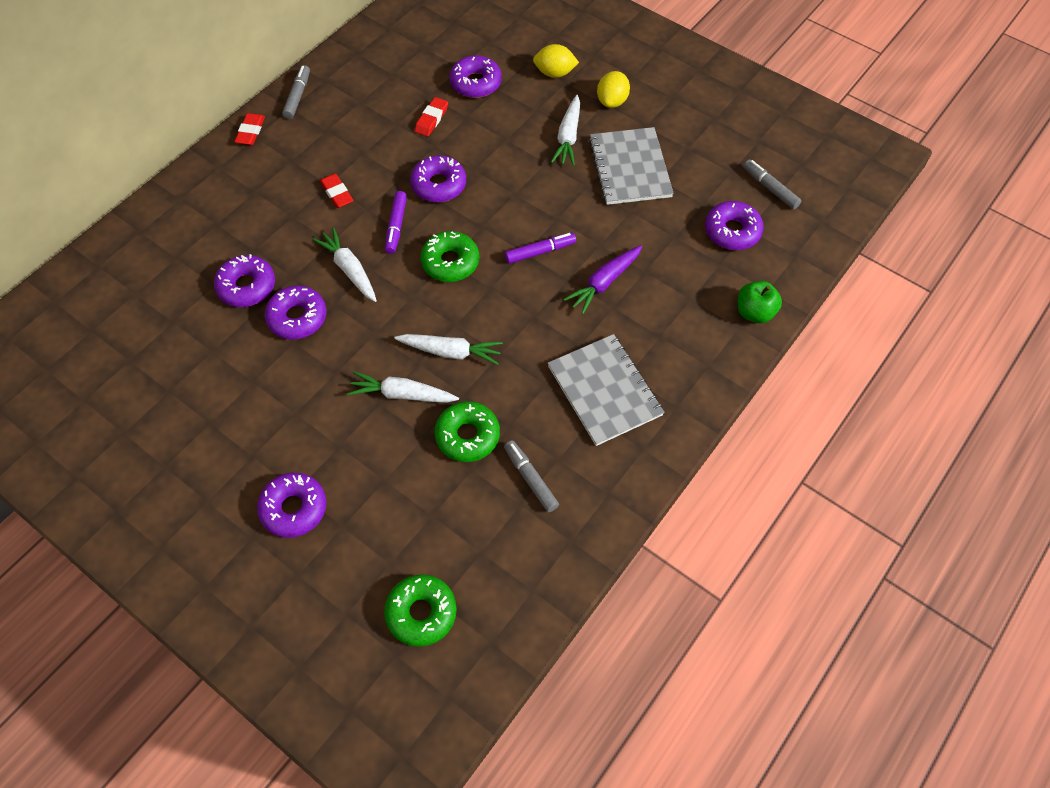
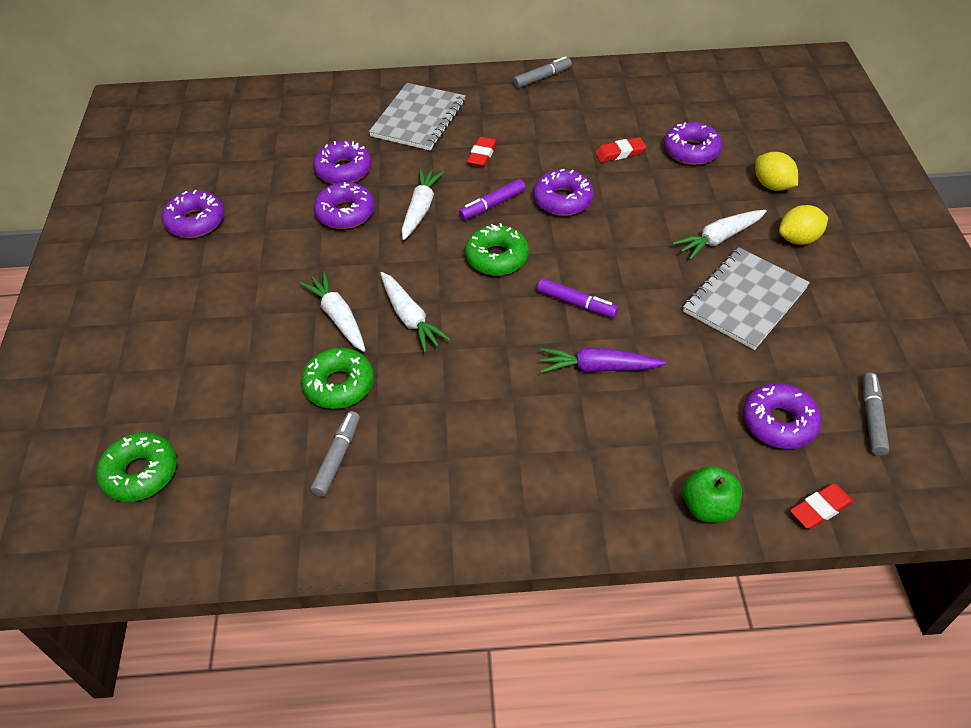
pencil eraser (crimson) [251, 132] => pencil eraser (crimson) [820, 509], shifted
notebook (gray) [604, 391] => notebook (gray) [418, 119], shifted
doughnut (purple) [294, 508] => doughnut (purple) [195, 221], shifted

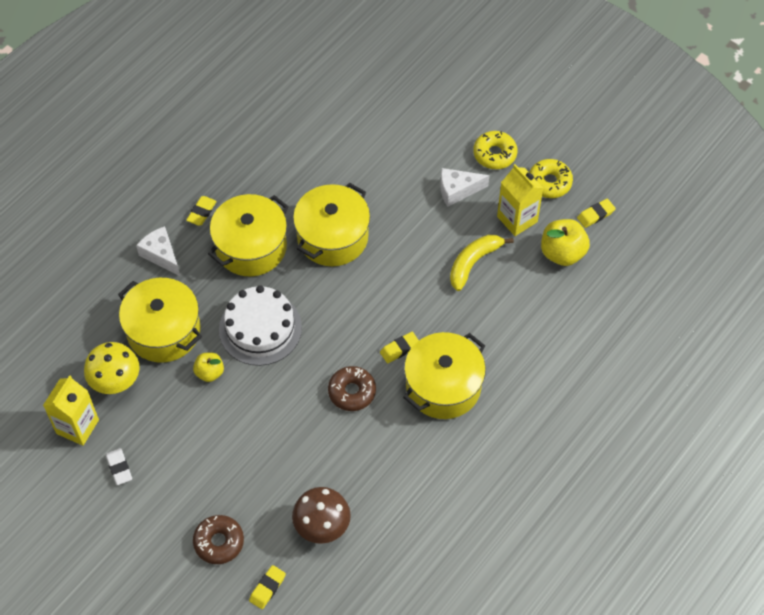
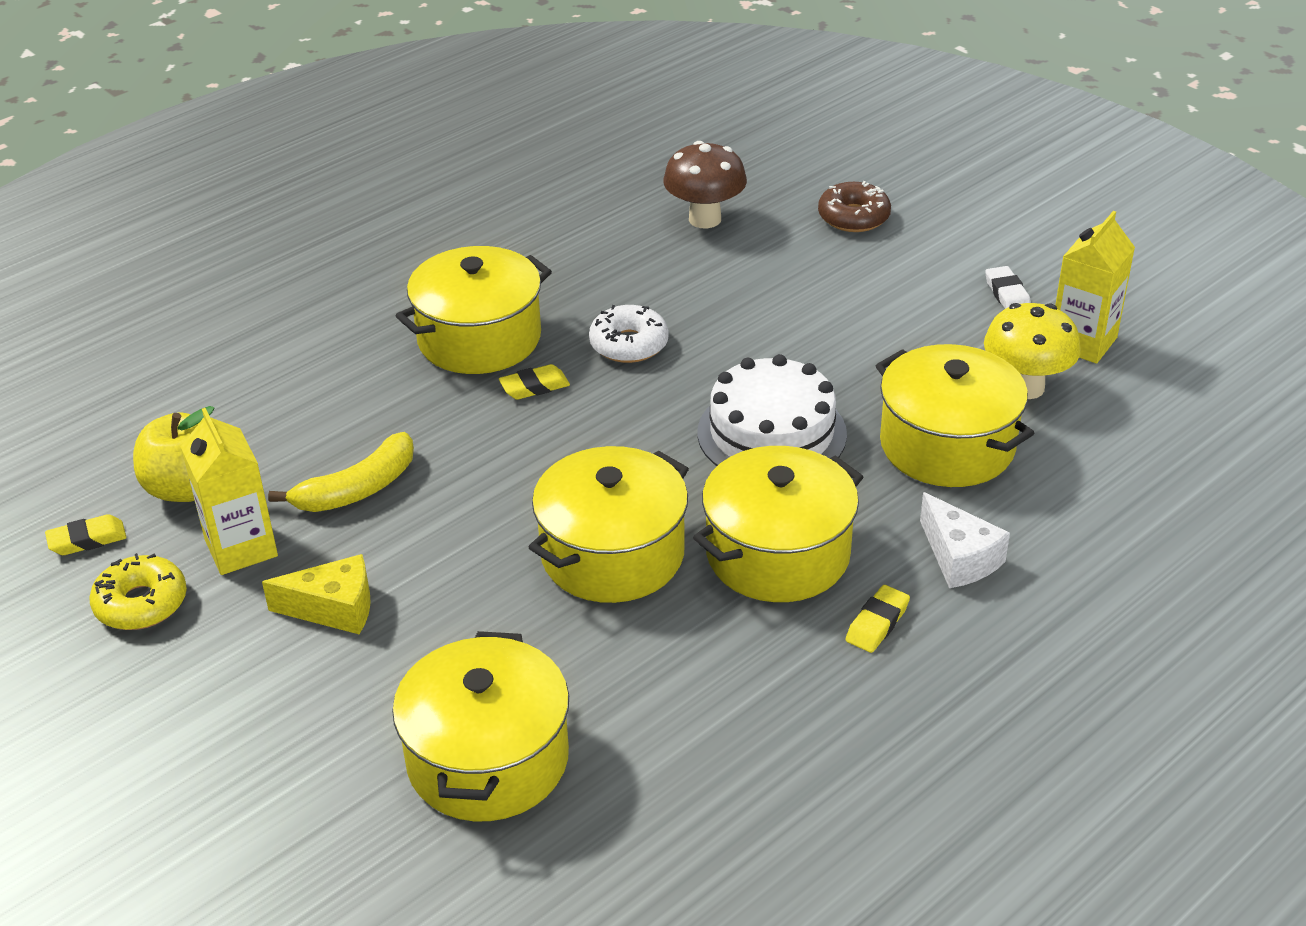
doughnut (bright yellow) [494, 154] => nothing
piece of cheese (snow-white) [457, 190] => piece of cheese (bright yellow) [334, 608]
apple fruit (bright yellow) [209, 372] => nothing
doughnut (brown) [352, 392] => doughnut (snow-white) [629, 344]
pencil eraser (bright yellow) [267, 588] => nothing
nothing => stockpot (bright yellow) [488, 759]

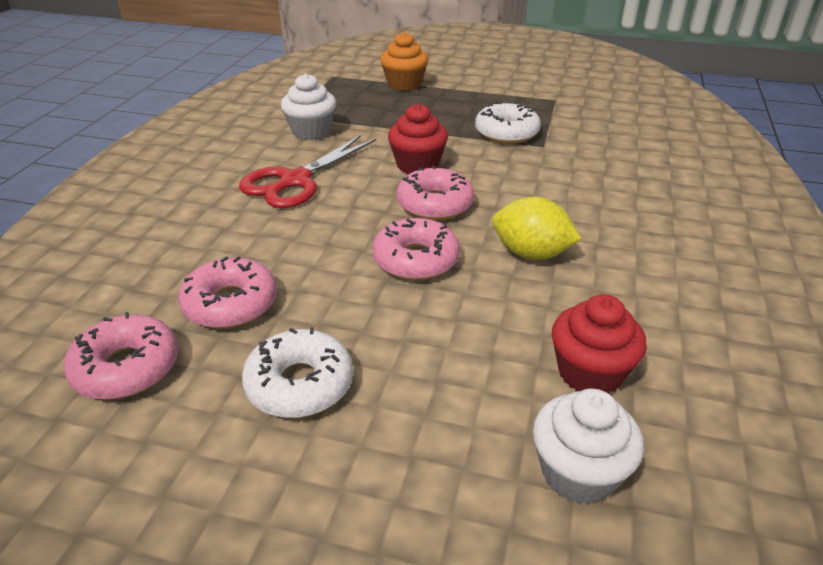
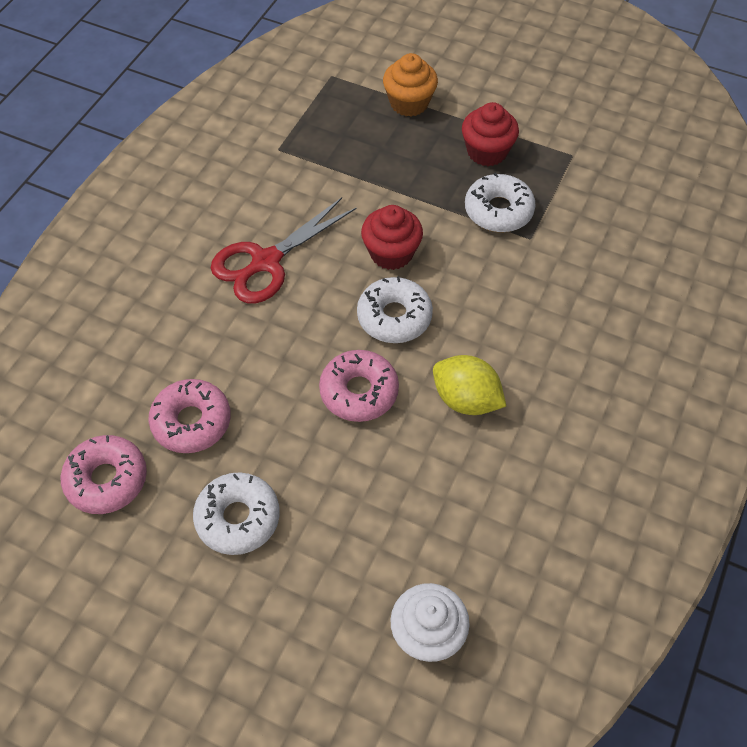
fairy cake (snow-white) [311, 131] => nothing
doughnut (rose-pink) [435, 204] => doughnut (snow-white) [394, 317]
fairy cake (crimson) [590, 373] => fairy cake (crimson) [487, 152], shifted

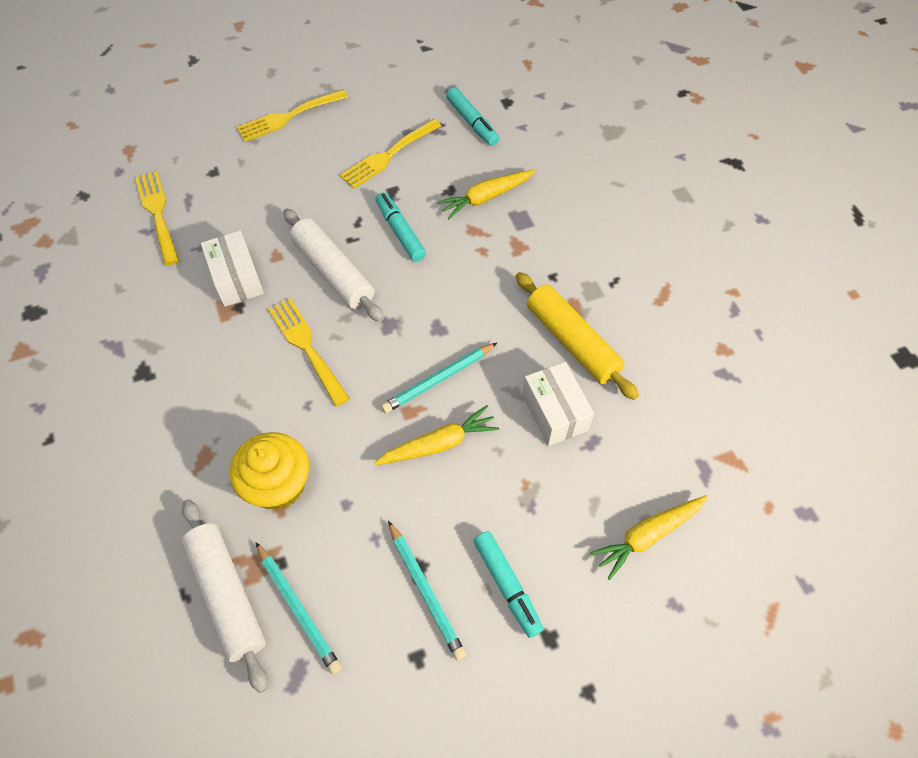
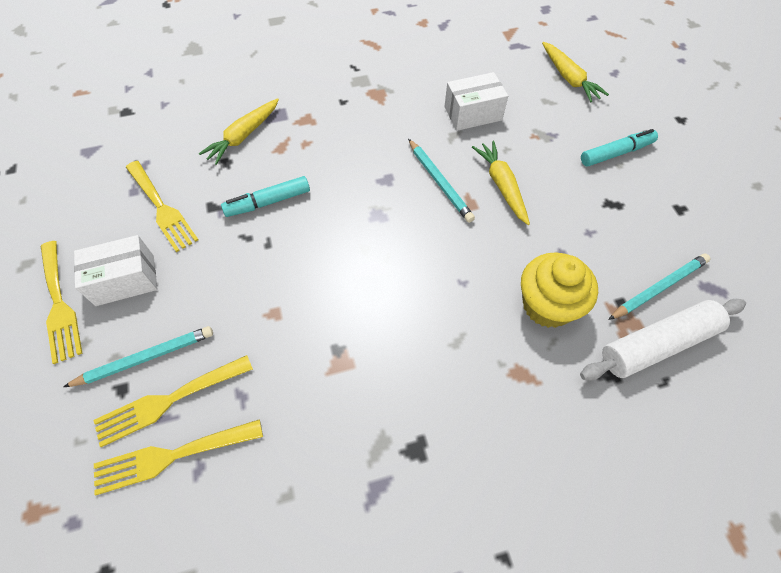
marker pen (aqua) [472, 122] => nothing
root vegetable (bright yellow) [485, 197] => root vegetable (bright yellow) [243, 136], 60 degrees clockwise
rolling pin (snow-white) [333, 272] => nothing
box (snow-white) [236, 279] => box (snow-white) [125, 280], shifted
rolling pin (bright yellow) [572, 341] => nothing
fork (bright yellow) [306, 347] => fork (bright yellow) [168, 401], shifted
lead pencil (aqua) [426, 591] => lead pencil (aqua) [145, 358], shifted

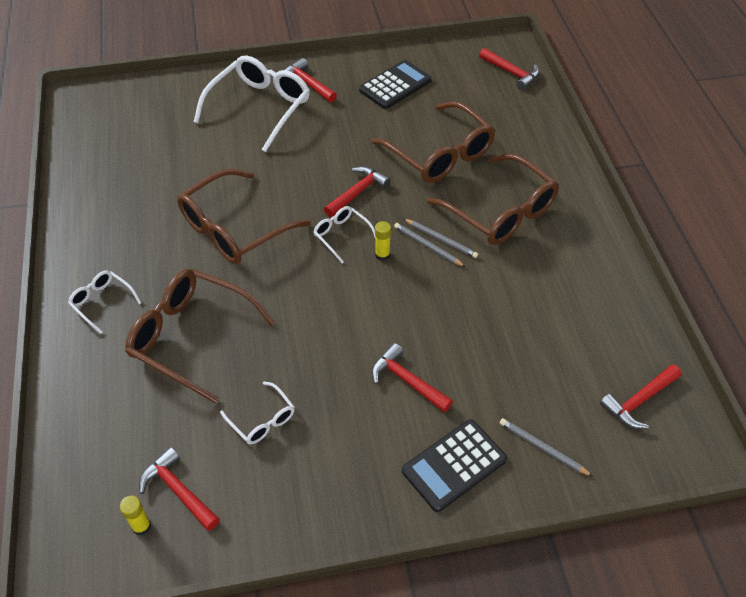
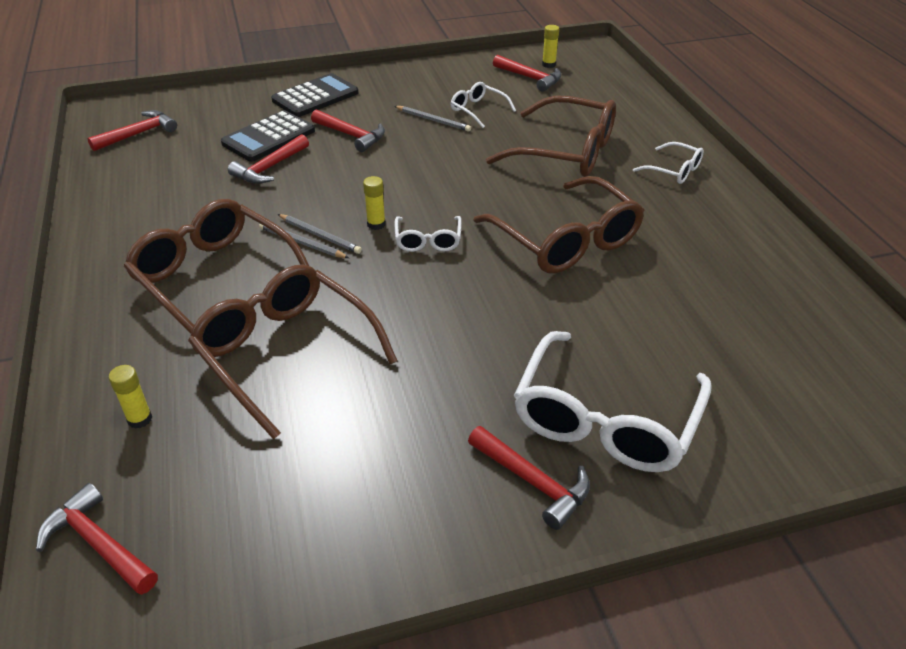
pocket calculator (ebony) [395, 85] => pocket calculator (ebony) [268, 137], shifted
carpenter's hammer (crimson) [357, 192] => carpenter's hammer (crimson) [270, 168], shifted
glasses (brown) [234, 228] => glasses (brown) [566, 240], 105 degrees clockwise
glasses (snow-white) [341, 235] => glasses (snow-white) [428, 240], 45 degrees clockwise
lead pencil (gray) [542, 448] => lead pencil (gray) [433, 120], shifted
nothing => glue stick (bright yellow) [140, 419]

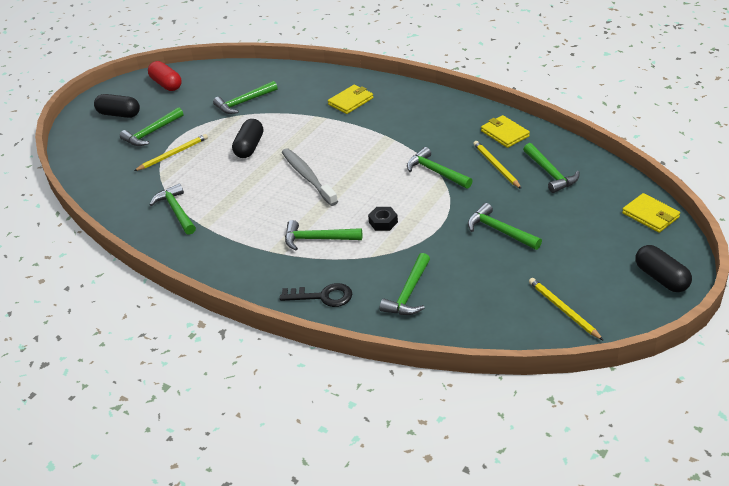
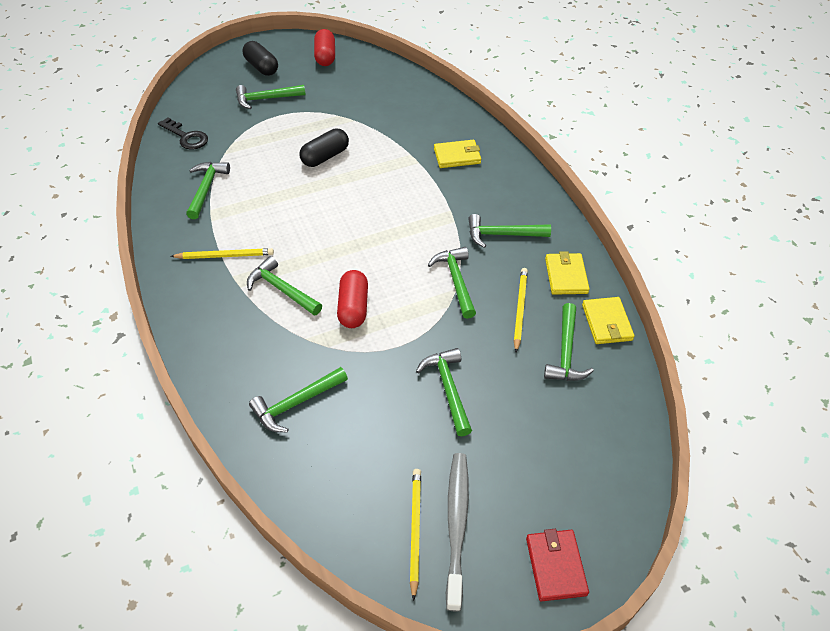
carpenter's hammer (green) [244, 102] => carpenter's hammer (green) [502, 235], shifted
lead pencil (bright yellow) [173, 154] => lead pencil (bright yellow) [225, 256], shifted
toothbrush (gray) [307, 177] => toothbrush (gray) [456, 525], shifted
wallet (bright yellow) [650, 215] => wallet (bright yellow) [606, 322], shifted
hex nut (ebony) [383, 222] => capsule (crimson) [353, 307]
capsule (ebony) [661, 278] => wallet (crimson) [555, 566]
door key (ebony) [323, 296] => door key (ebony) [186, 137], shifted

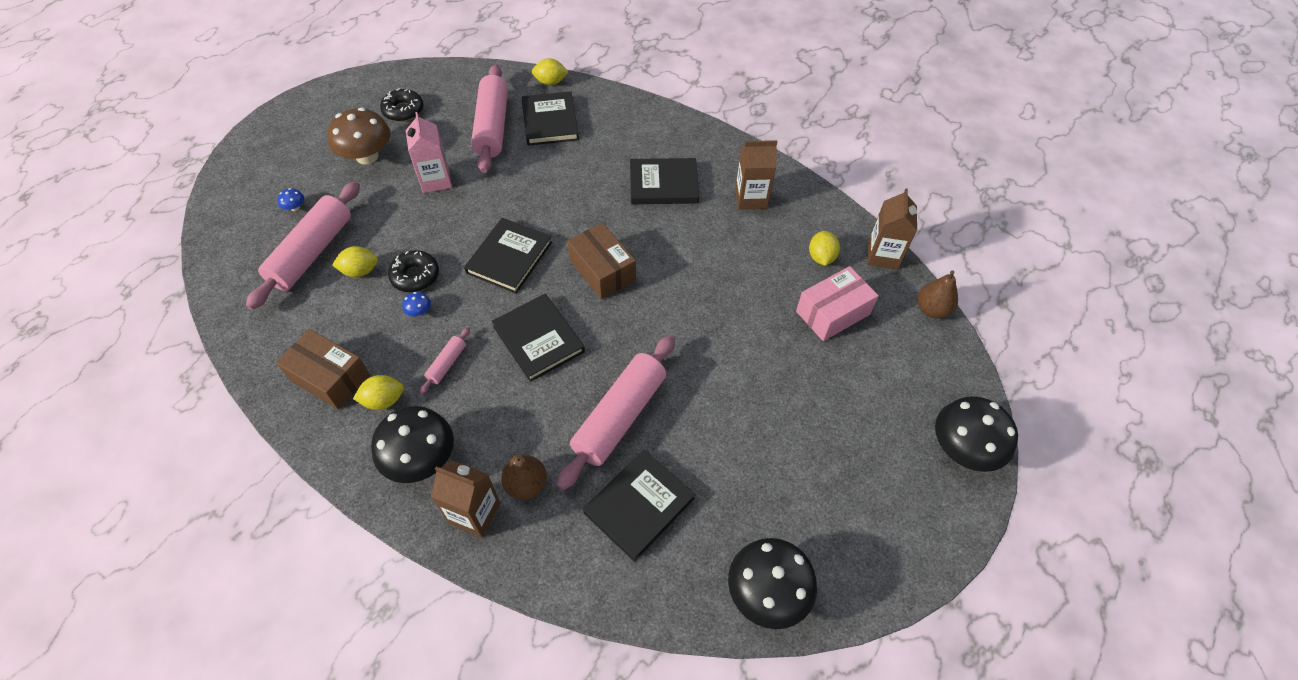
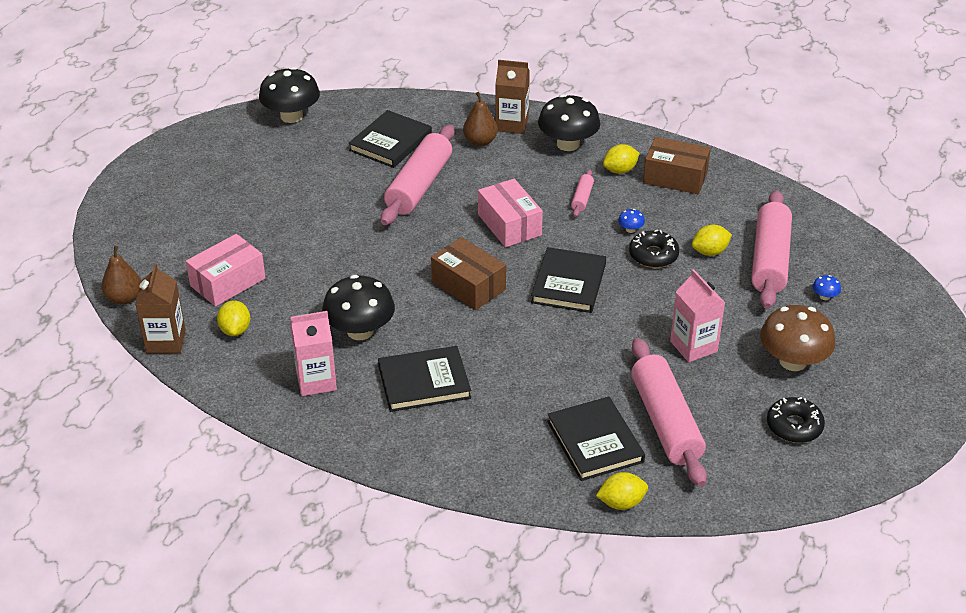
juice carton (brown) [751, 198] => juice carton (rose-pink) [316, 381]
book (ebony) [538, 339] => box (rose-pink) [509, 225]
mushroom (ebony) [962, 449] => mushroom (ebony) [360, 331], shifted

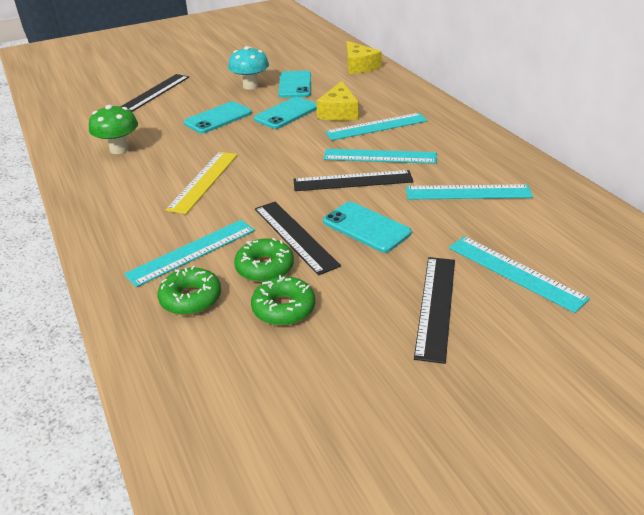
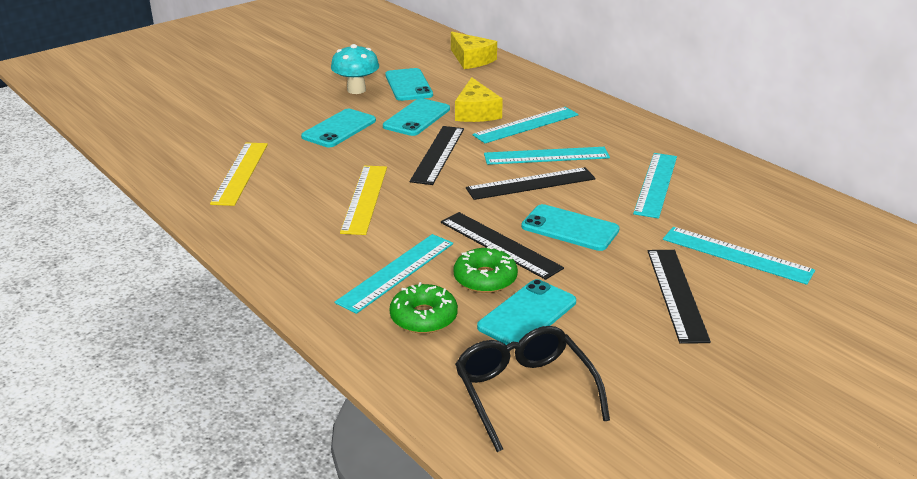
ruler (ebony) [155, 92] => ruler (ebony) [438, 154], shifted
mushroom (green) [119, 149] => ruler (bright yellow) [240, 173]
ruler (aqua) [468, 192] => ruler (aqua) [656, 184], 60 degrees counterclockwise
doughnut (green) [284, 308] => smartphone (aqua) [527, 314]
nothing => glasses (ebony) [524, 392]

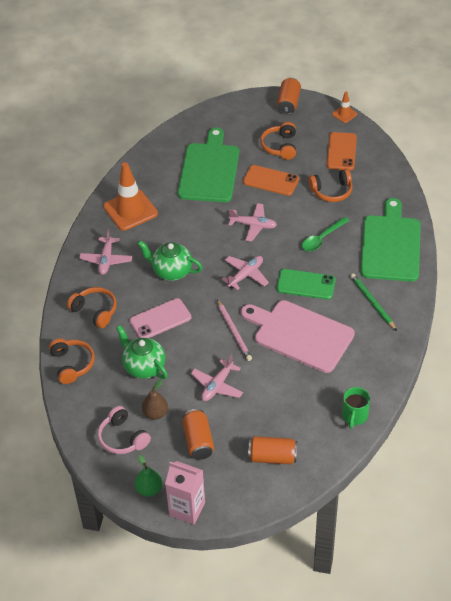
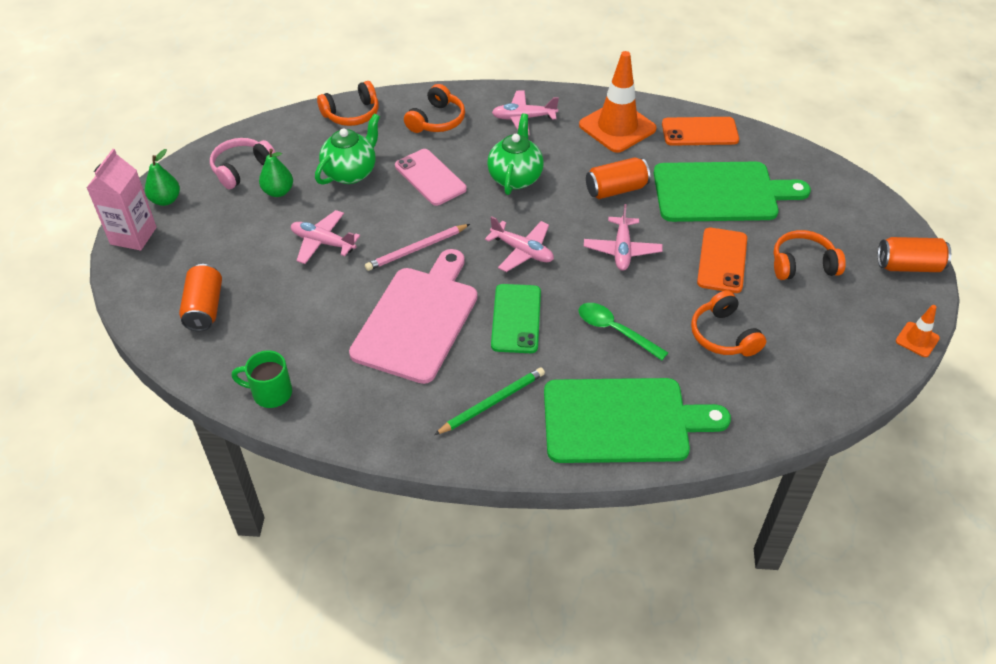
smartphone (orange) [341, 151] => smartphone (orange) [699, 132], shifted
pear fruit (brown) [155, 413] => pear fruit (green) [278, 191]
tin (orange) [198, 441] => tin (orange) [616, 189], shifted

